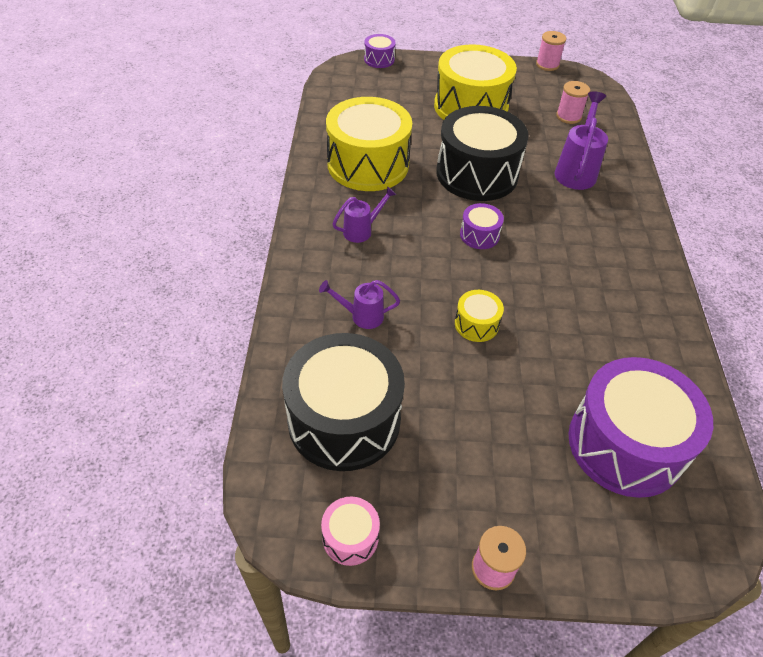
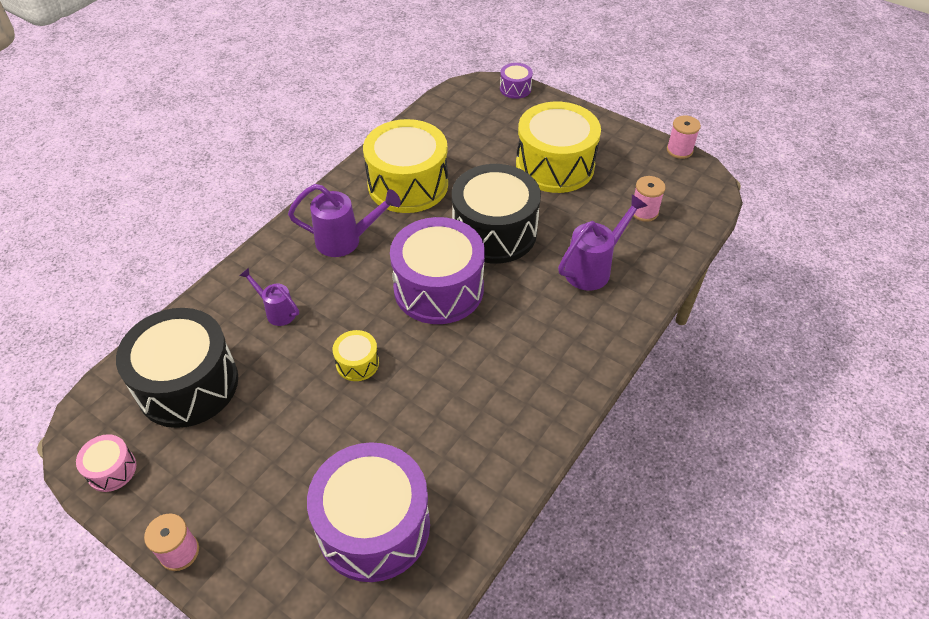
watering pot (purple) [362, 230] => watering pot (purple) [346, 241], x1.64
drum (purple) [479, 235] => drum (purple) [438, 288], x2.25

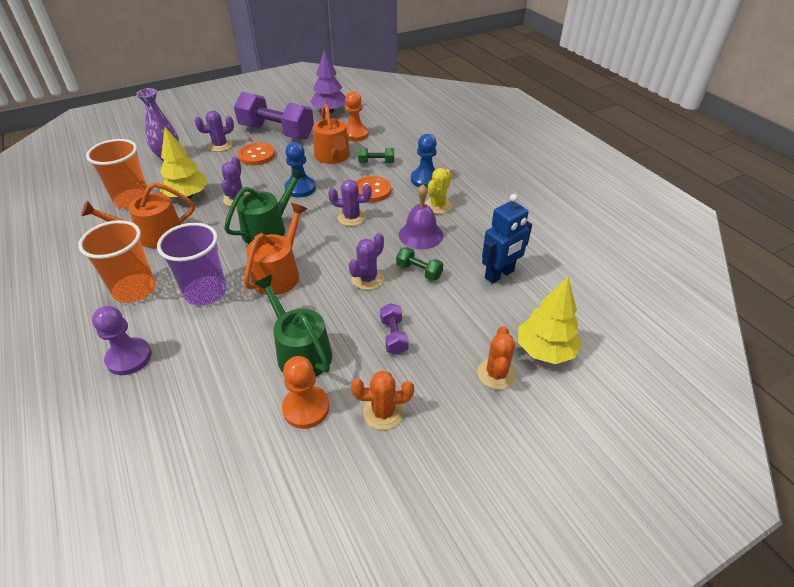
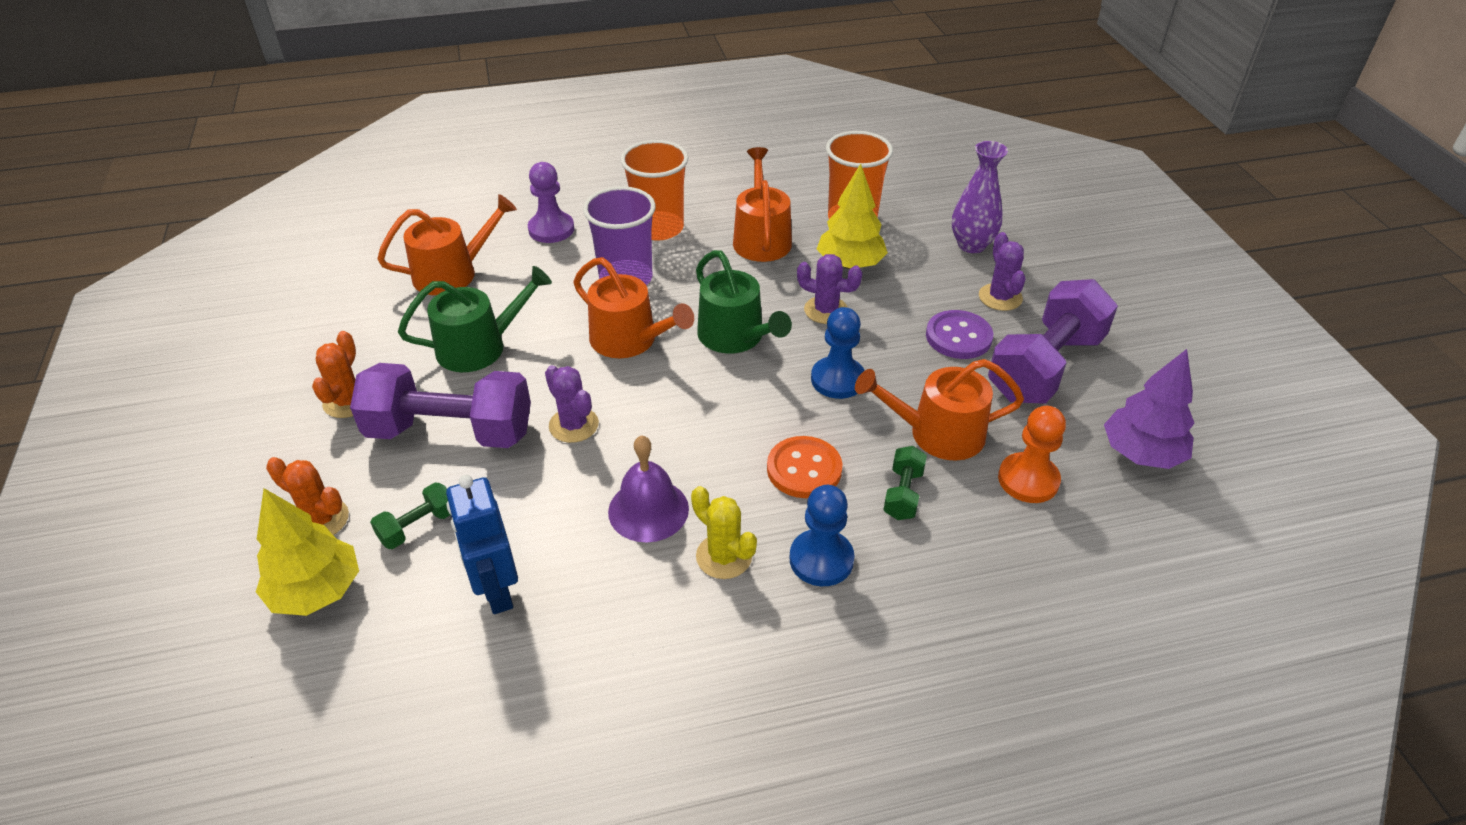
sewing button (orange) [256, 155] => sewing button (purple) [958, 337]
cactus (purple) [351, 217] => nothing
hand weight (green) [419, 271] => hand weight (green) [418, 526], shifted
hand weight (purple) [394, 336] => hand weight (purple) [450, 432], x2.25
game pawn (orange) [306, 408] => nothing
nothing => watering pot (orange) [452, 273]

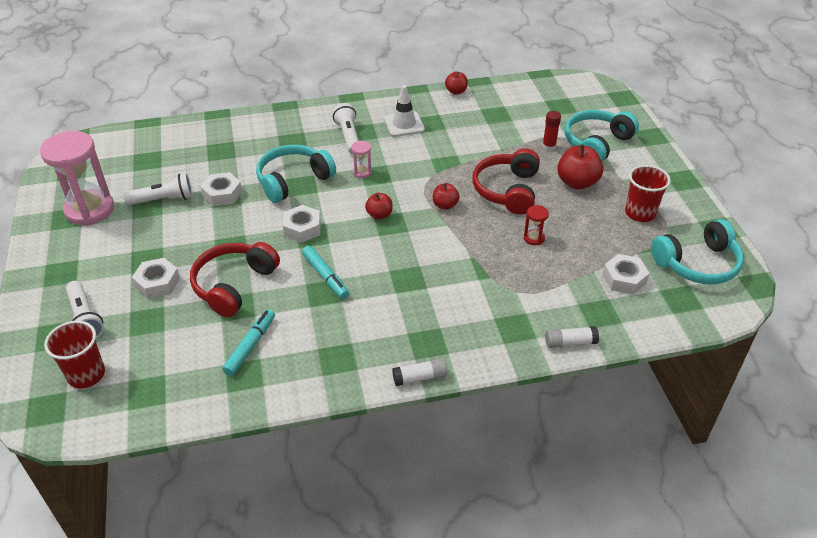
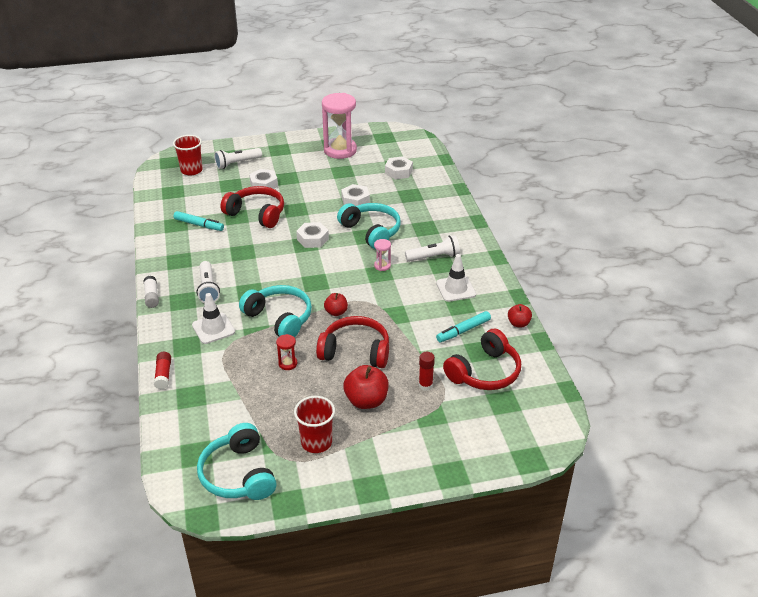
over-ear headphones (aqua) [597, 143] => over-ear headphones (aqua) [279, 318], shifted
flashlight (snow-white) [163, 200] => flashlight (snow-white) [208, 289], shifted
apple fruit (crimson) [379, 215] => nothing
marker pen (aqua) [325, 276] => marker pen (aqua) [463, 330], shifted
hex nut (snow-white) [624, 279] => hex nut (snow-white) [398, 172], shifted
glue stick (snow-white) [570, 342] => glue stick (crimson) [163, 375]
nothing => traffic cone (snow-white) [213, 328]
nothing => over-ear headphones (crimson) [484, 372]

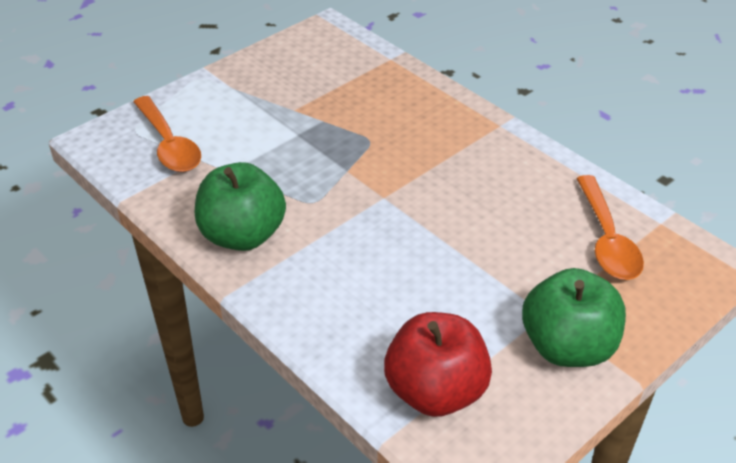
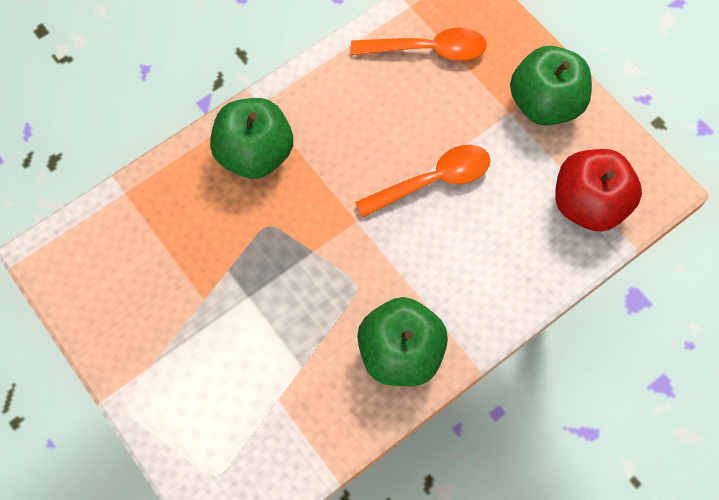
spoon (orange) [169, 144] => spoon (orange) [433, 181], shifted
nothing => apple fruit (green) [255, 154]

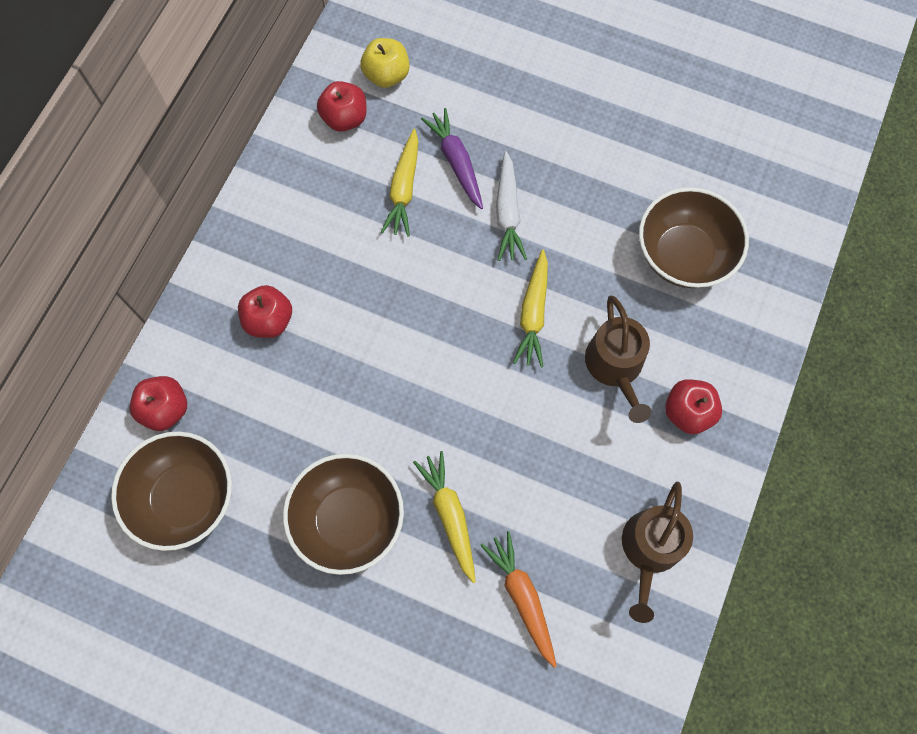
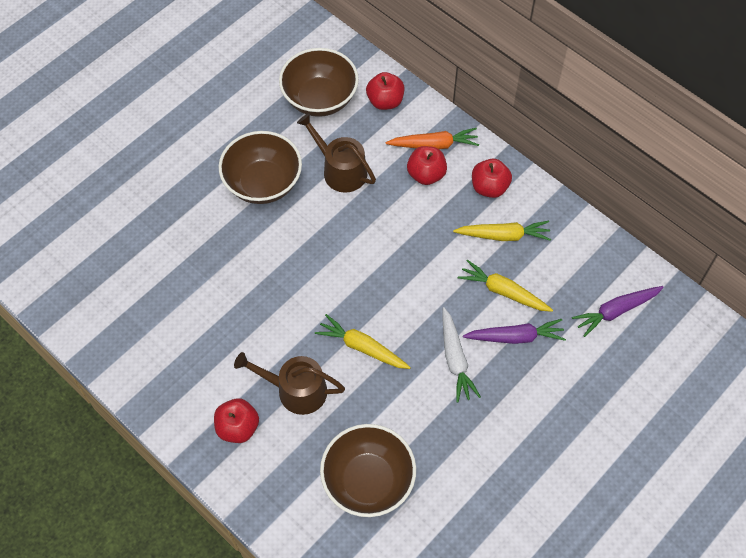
apple fruit (bright yellow) [387, 75] => root vegetable (purple) [616, 311]
apple fruit (crimson) [345, 118] => apple fruit (crimson) [489, 187], shifted
root vegetable (snow-white) [508, 213] => root vegetable (snow-white) [455, 359], 120 degrees counterclockwise
root vegetable (bright yellow) [449, 515] => root vegetable (bright yellow) [503, 235], shifted
watering pot (brown) [650, 550] => watering pot (brown) [340, 170], shifted
root vegetable (orange) [522, 597] => root vegetable (orange) [434, 145], shifted

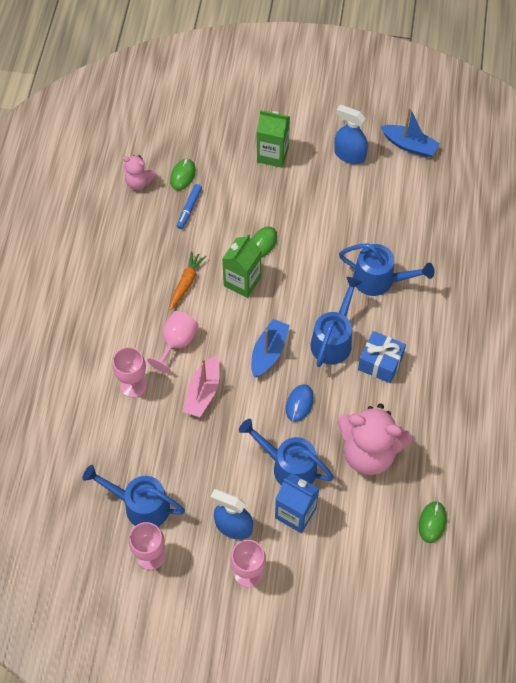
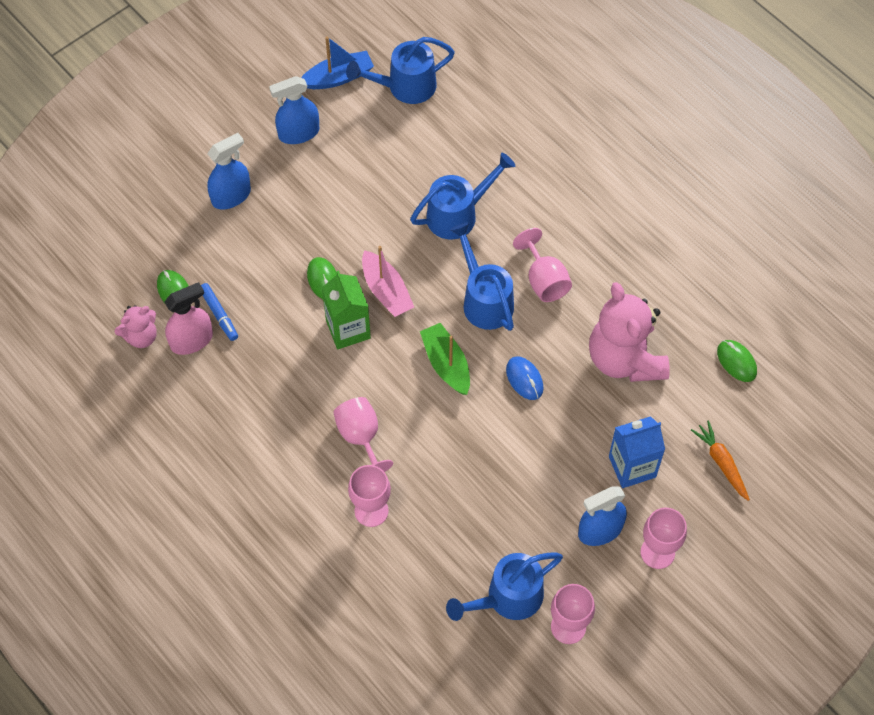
juice carton (green) [272, 154] => spray cleaner (royal blue) [231, 196]
root vegetable (orange) [186, 283] => root vegetable (orange) [721, 463], shifted
boat (royal blue) [268, 352] => boat (green) [446, 364]
gift (royal blue) [380, 363] => chalice (rose-pink) [544, 280]
boat (rose-pink) [203, 392] => boat (rose-pink) [386, 291], shifted
teddy (rose-pink) [369, 452] => teddy (rose-pink) [625, 359], 105 degrees clockwise
watering pot (royal blue) [288, 466] => watering pot (royal blue) [404, 87], shifted
nothing => spray cleaner (rose-pink) [191, 340]

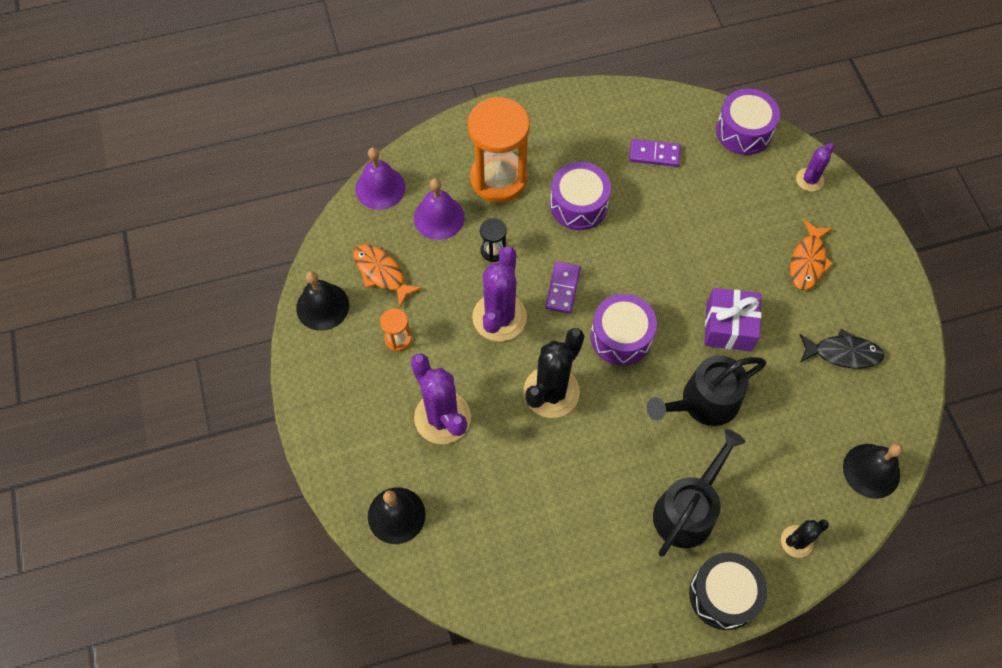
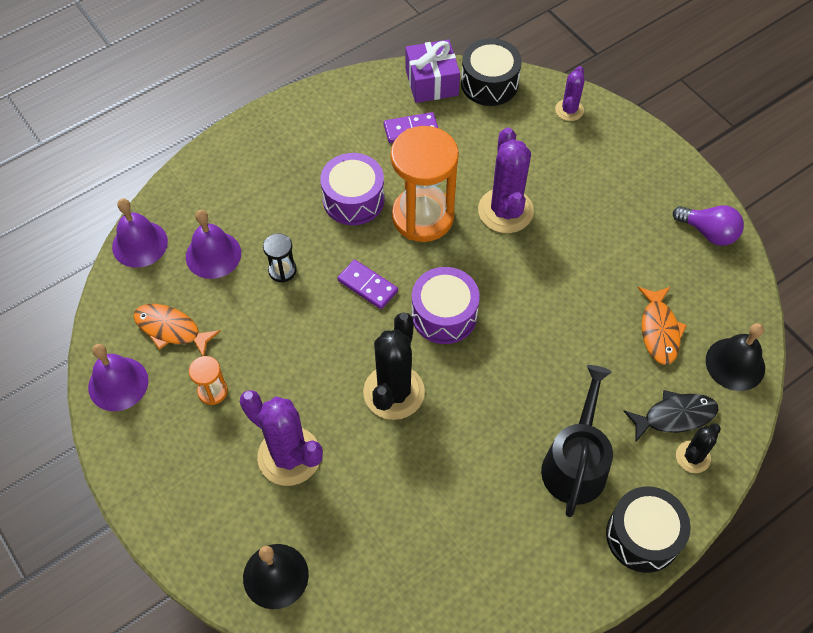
drum (purple) [743, 131] => drum (ebony) [489, 83]
hourglass (orange) [498, 179] => hourglass (orange) [423, 216], shifted
fish figure (orange) [808, 261] => fish figure (orange) [659, 330], shifted
cactus (purple) [499, 317] => cactus (purple) [505, 211], shifted
domino (purple) [562, 288] => domino (purple) [367, 286], 45 degrees counterclockwise
hand bell (ebony) [322, 306] => hand bell (purple) [118, 383]
gift (purple) [728, 327] => gift (purple) [431, 82], shifted
fish figure (ebony) [842, 353] => fish figure (ebony) [674, 416], shifted
watering pot (ebony) [703, 402] => nothing
nothing => lightbulb (purple) [708, 232]

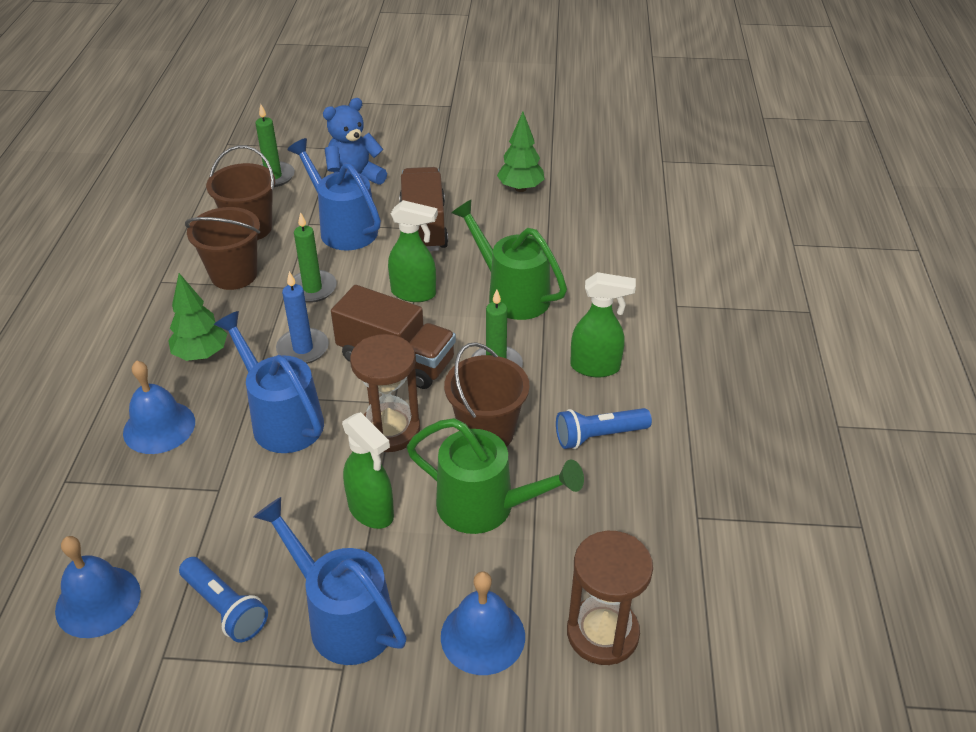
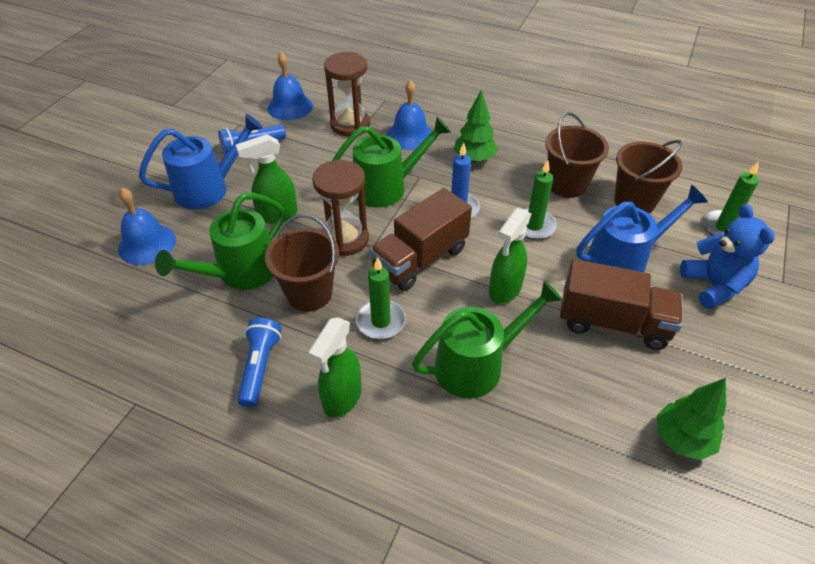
watering pot (royal blue) [281, 419] => watering pot (green) [387, 187]
hourglass (brown) [602, 633] => hourglass (brown) [350, 124], shifted

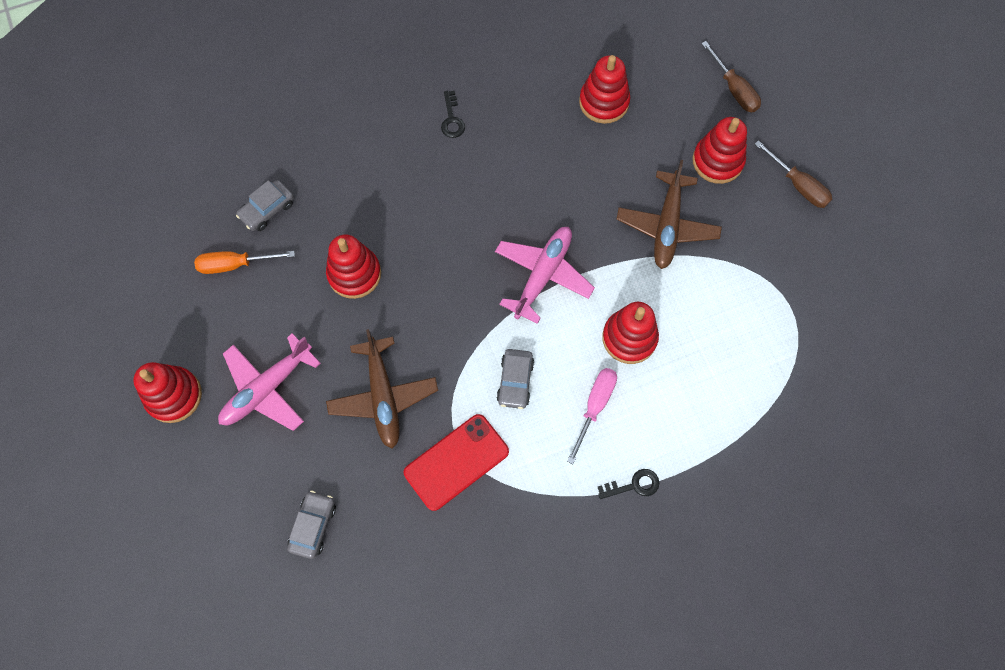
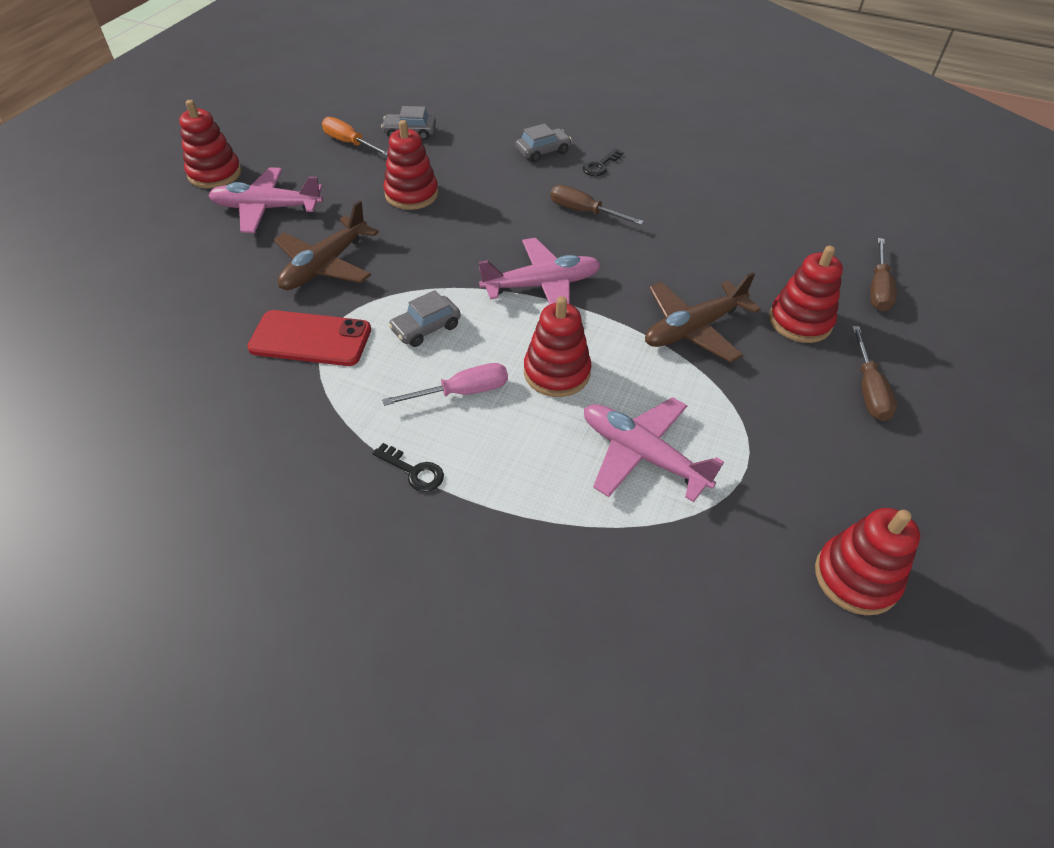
ring stacker (crimson) [604, 102] => ring stacker (crimson) [856, 577], shifted
automobile (gray) [313, 526] => automobile (gray) [543, 151], shifted
nothing => screwdriver (brown) [584, 212]
nothing => toy plane (rose-pink) [642, 455]

